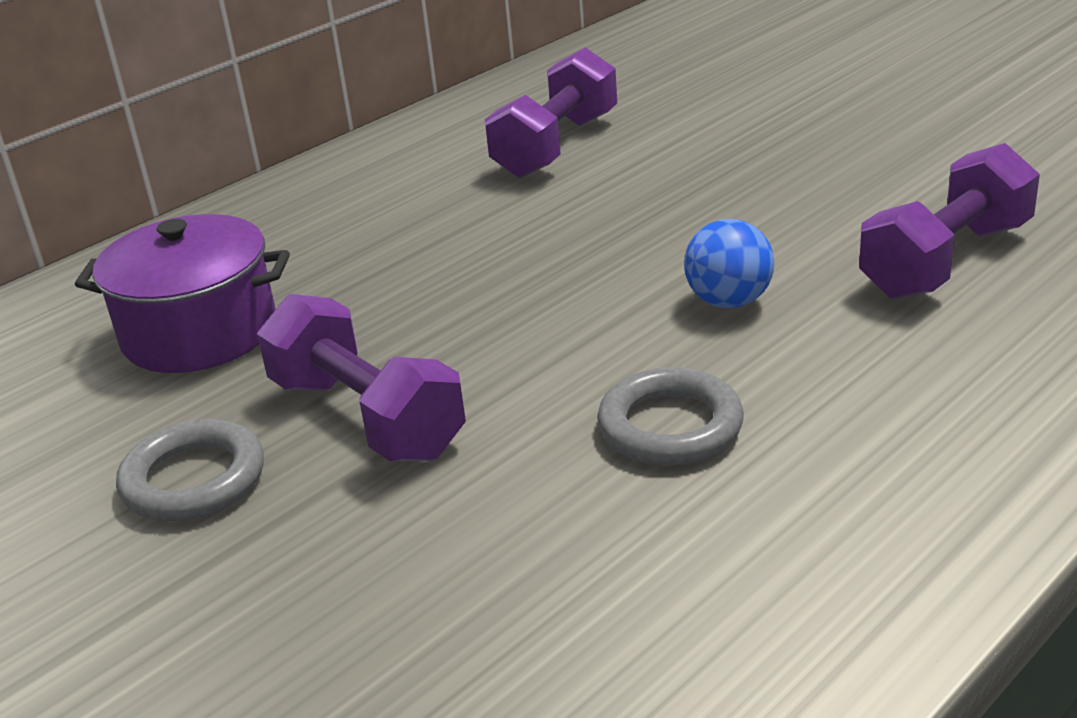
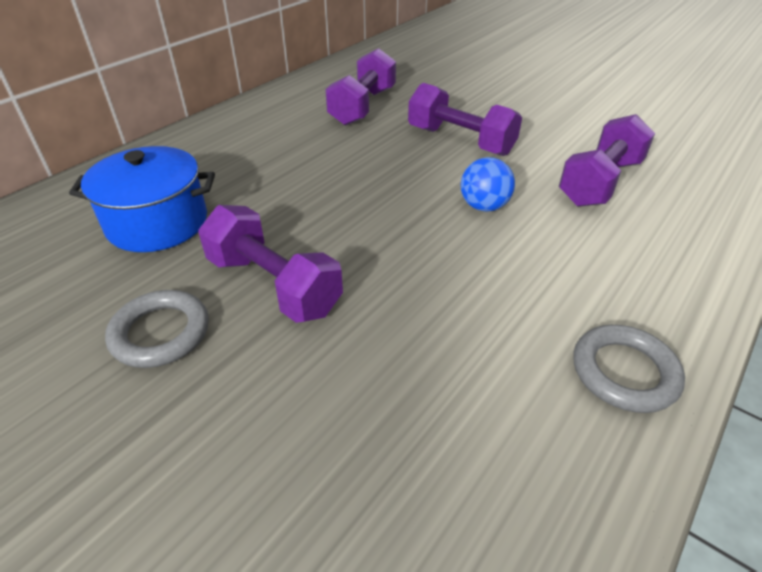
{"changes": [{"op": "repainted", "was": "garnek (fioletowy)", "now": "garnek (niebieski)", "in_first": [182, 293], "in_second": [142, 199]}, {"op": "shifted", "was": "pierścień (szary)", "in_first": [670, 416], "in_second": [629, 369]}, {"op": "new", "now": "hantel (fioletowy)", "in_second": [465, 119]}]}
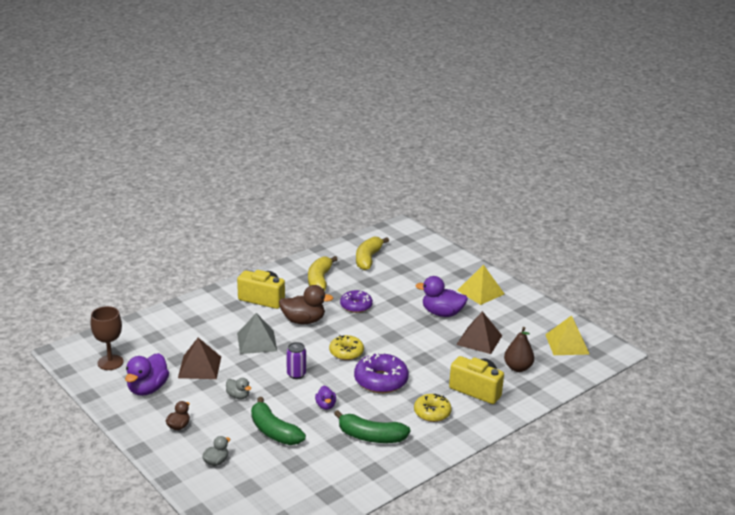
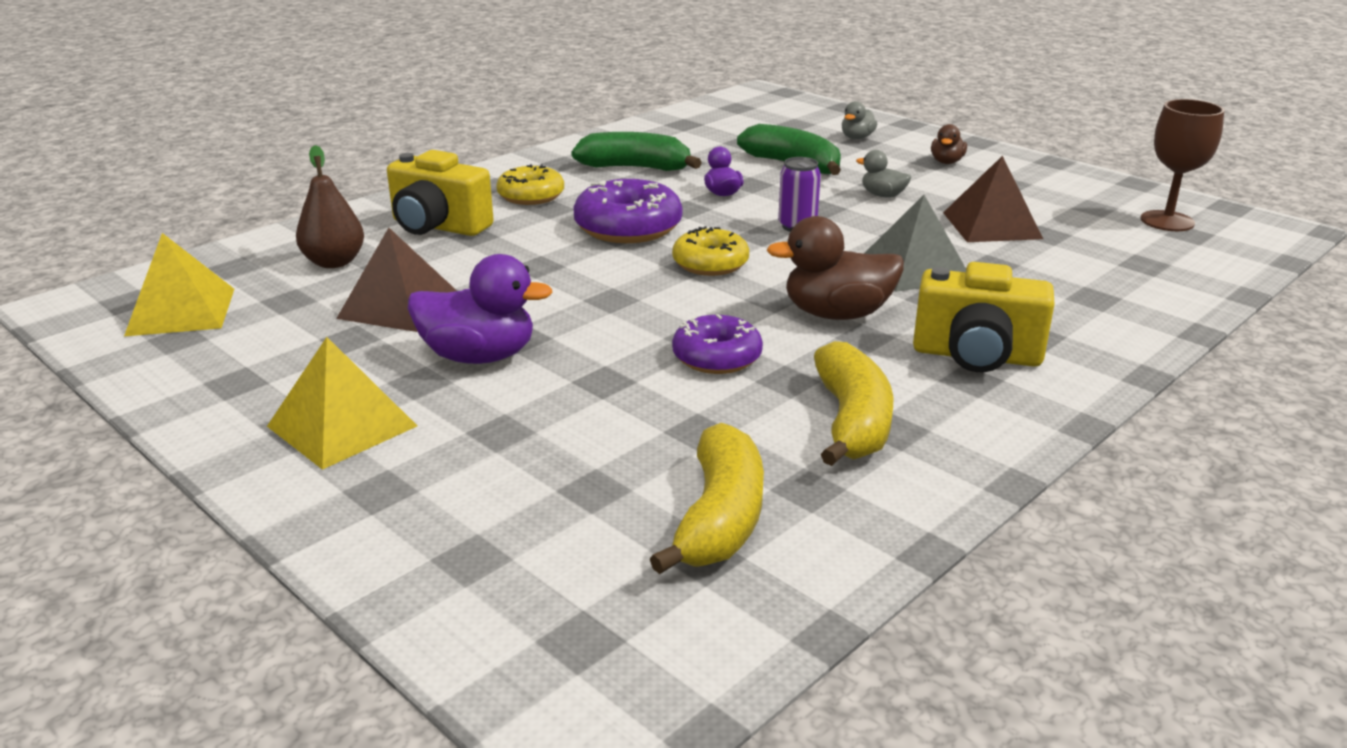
{"changes": [{"op": "gone", "was": "kaczka (fioletowy)", "in_first": [147, 374]}]}
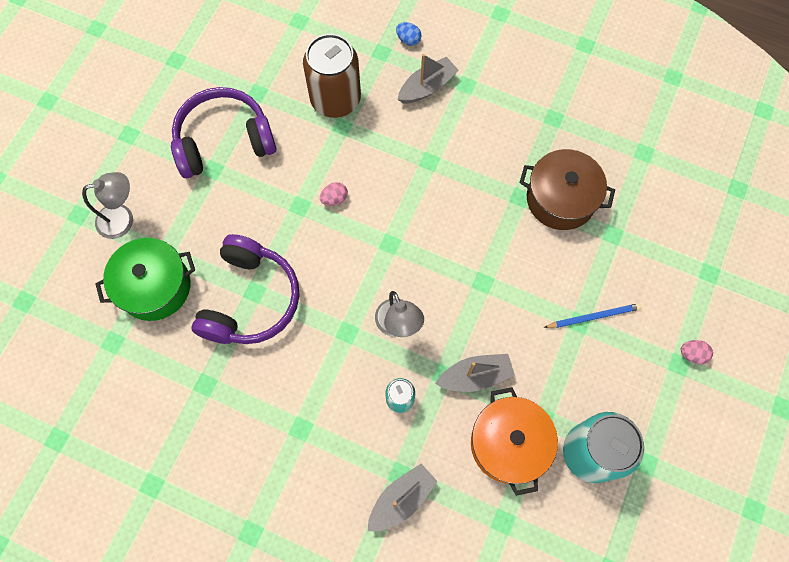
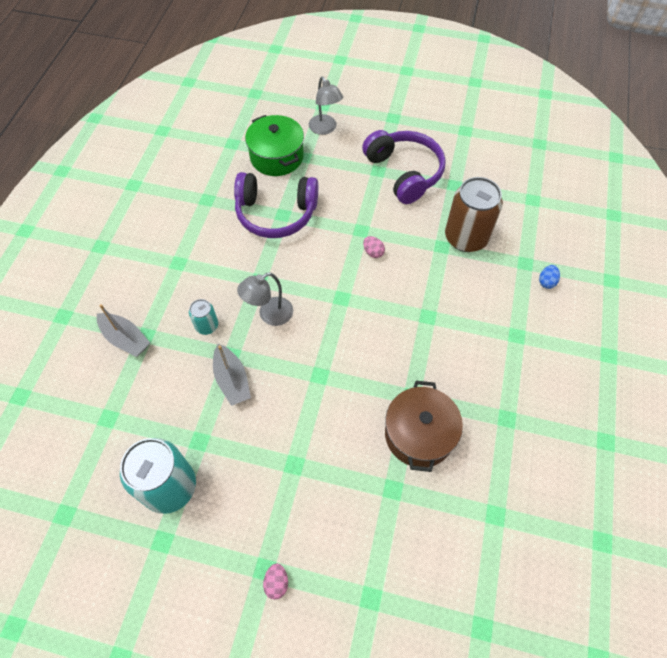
{"changes": [{"op": "gone", "was": "łódka (szary)", "in_first": [428, 79]}, {"op": "gone", "was": "ołówek (niebieski)", "in_first": [593, 315]}, {"op": "gone", "was": "garnek (pomarańczowy)", "in_first": [514, 441]}]}
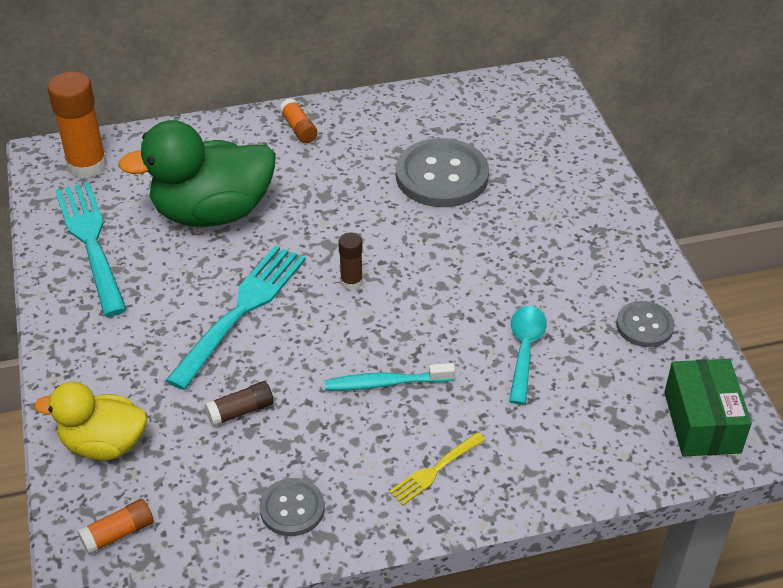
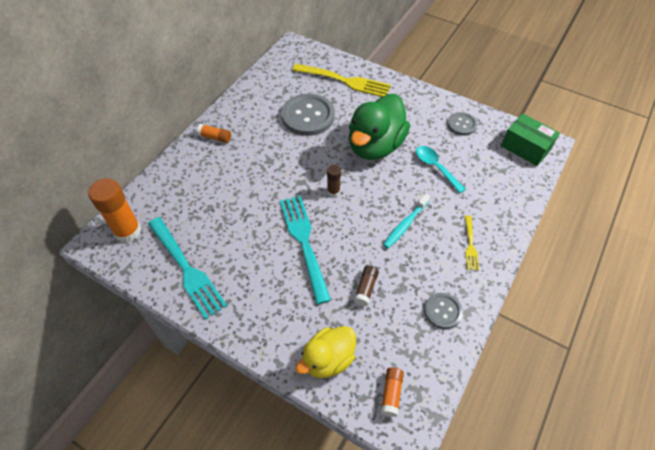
{"changes": [{"op": "shifted", "was": "kaczka (zielony)", "in_first": [197, 173], "in_second": [379, 127]}, {"op": "rotated", "was": "widelec (turkusowy)", "in_first": [91, 249], "in_second": [187, 268], "clockwise": -150}, {"op": "new", "now": "widelec (żółty)", "in_second": [341, 80]}]}
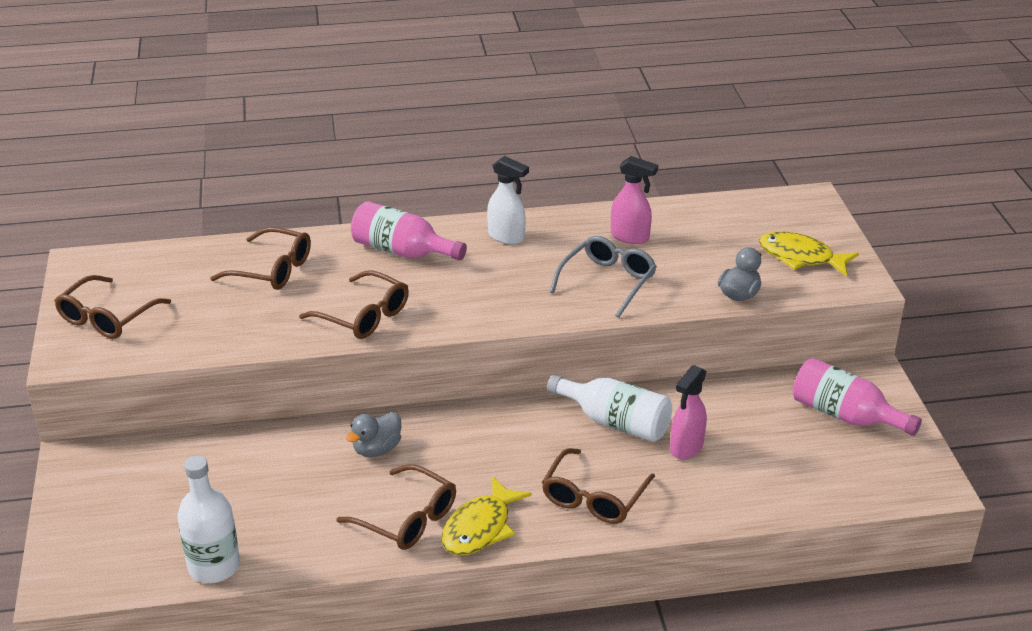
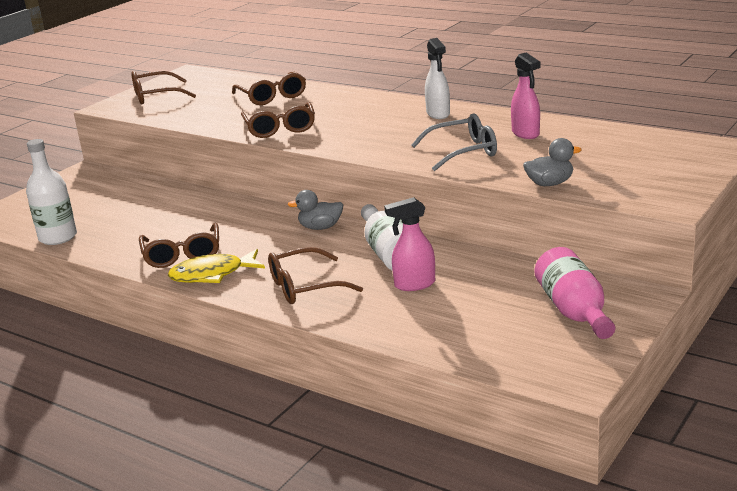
{"changes": [{"op": "gone", "was": "butelka (różowy)", "in_first": [409, 230]}, {"op": "gone", "was": "ryba (żółty)", "in_first": [809, 254]}, {"op": "shifted", "was": "kaczka (szary)", "in_first": [373, 434], "in_second": [315, 210]}]}
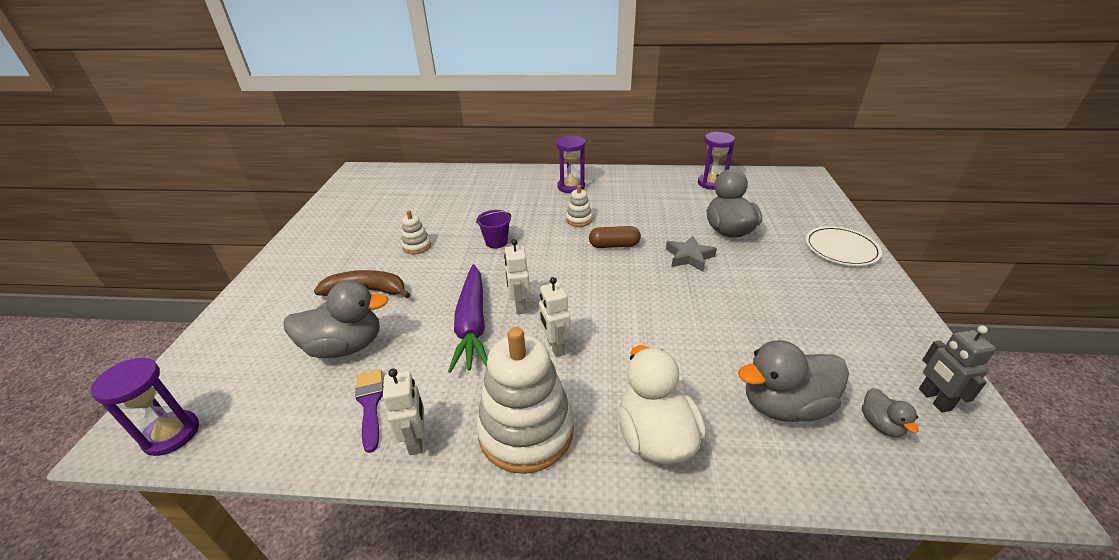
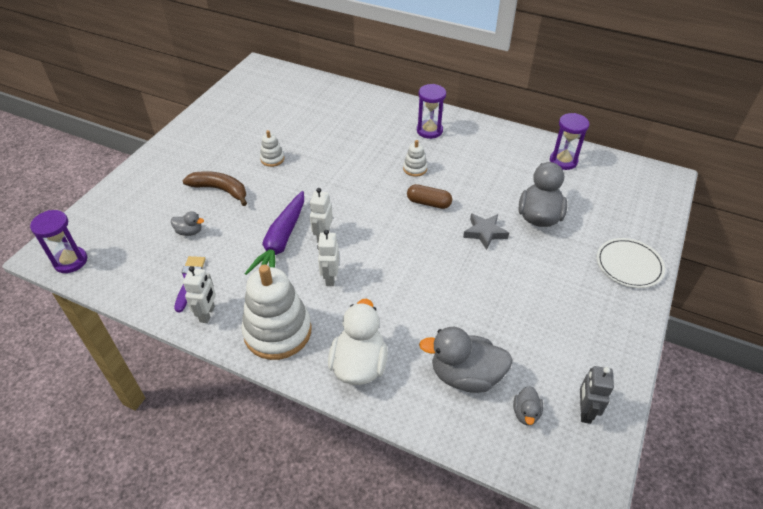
{"changes": [{"op": "gone", "was": "wiadro (fioletowy)", "in_first": [493, 229]}, {"op": "scaled", "was": "kaczka (szary)", "in_first": [335, 319], "in_second": [187, 224], "ratio": 0.48}]}
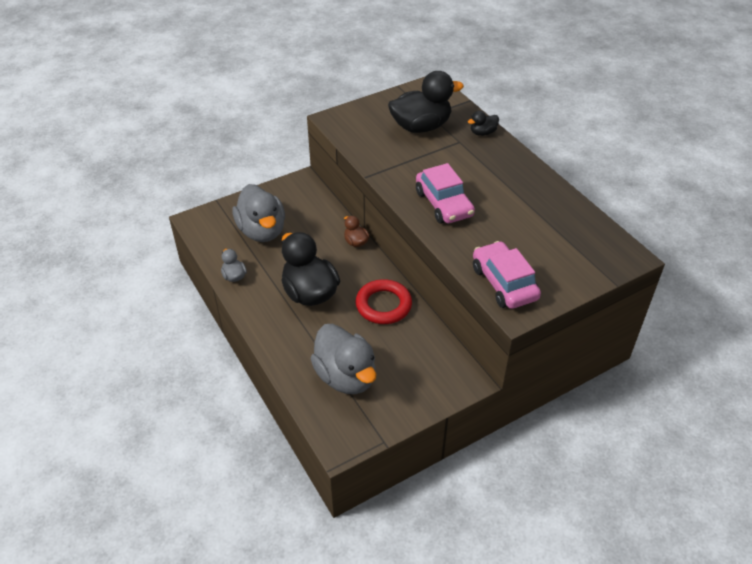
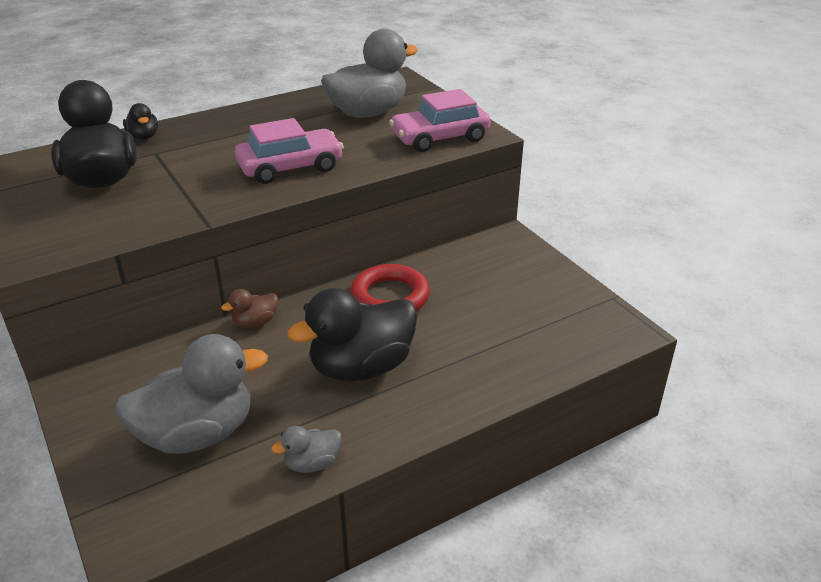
{"changes": [{"op": "shifted", "was": "kaczka (szary)", "in_first": [343, 359], "in_second": [369, 73]}]}
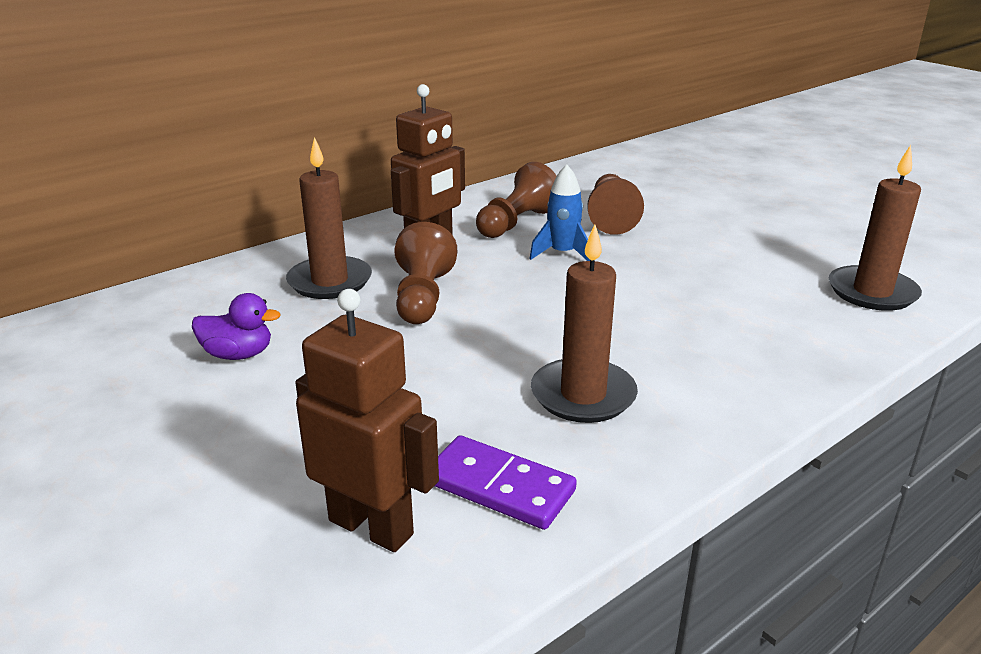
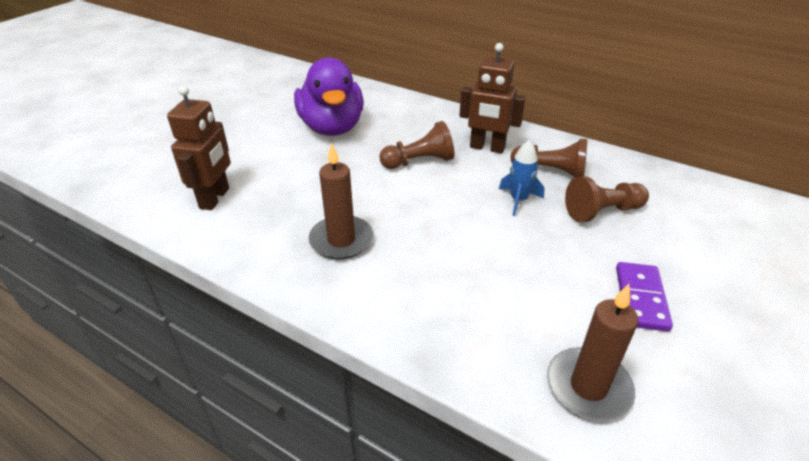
{"changes": [{"op": "gone", "was": "świeca (brązowy)", "in_first": [329, 218]}, {"op": "scaled", "was": "kaczka (fioletowy)", "in_first": [236, 326], "in_second": [329, 96], "ratio": 2.32}, {"op": "shifted", "was": "kostka domina (fioletowy)", "in_first": [506, 482], "in_second": [644, 297]}]}
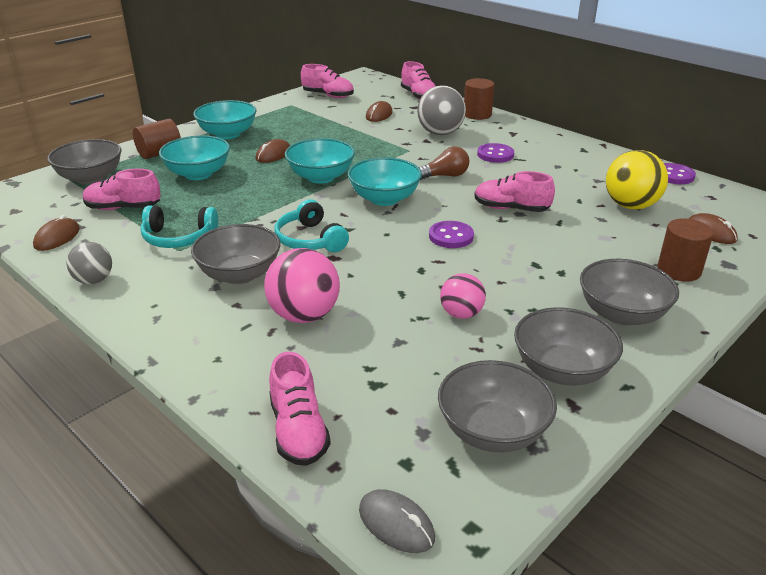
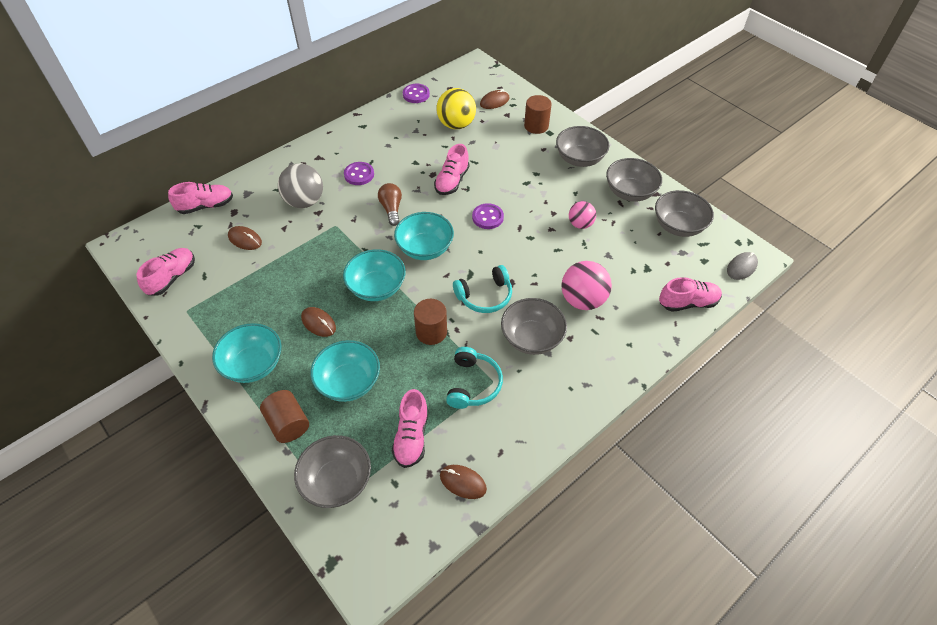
{"changes": [{"op": "shifted", "was": "walec (brązowy)", "in_first": [479, 99], "in_second": [430, 322]}, {"op": "gone", "was": "piłka (szary)", "in_first": [89, 263]}]}
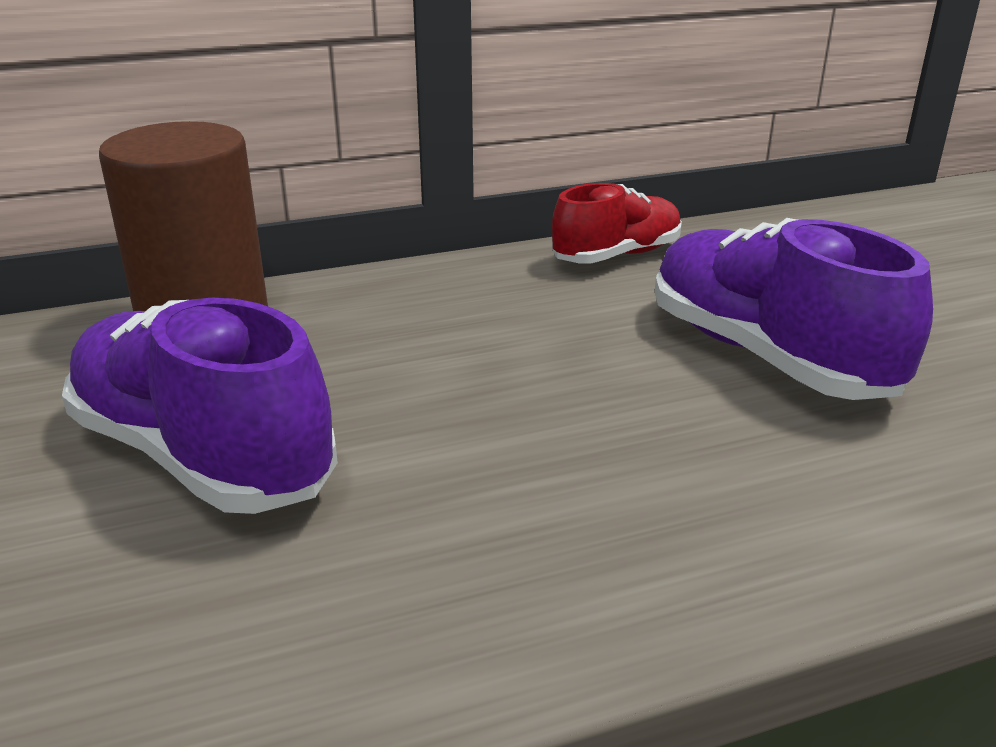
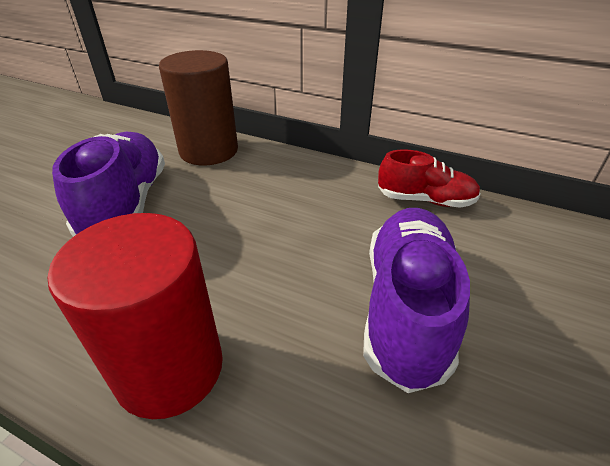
{"changes": [{"op": "new", "now": "walec (czerwony)", "in_second": [135, 316]}]}
